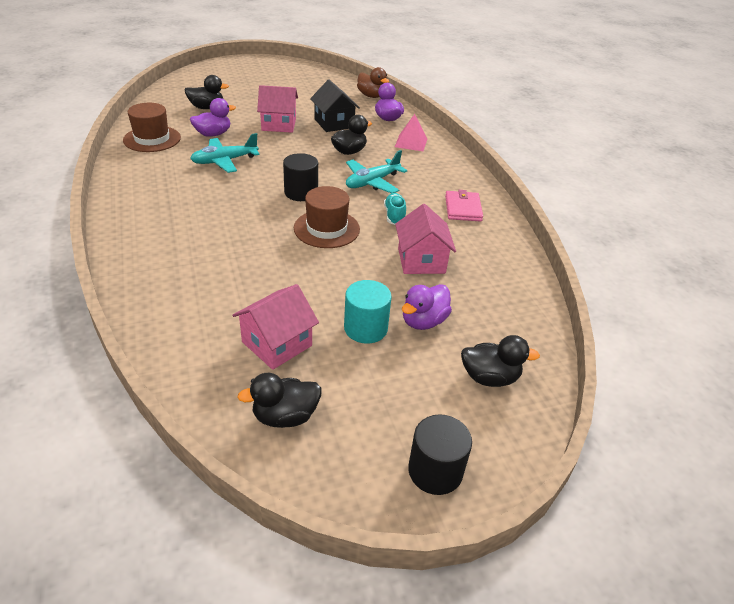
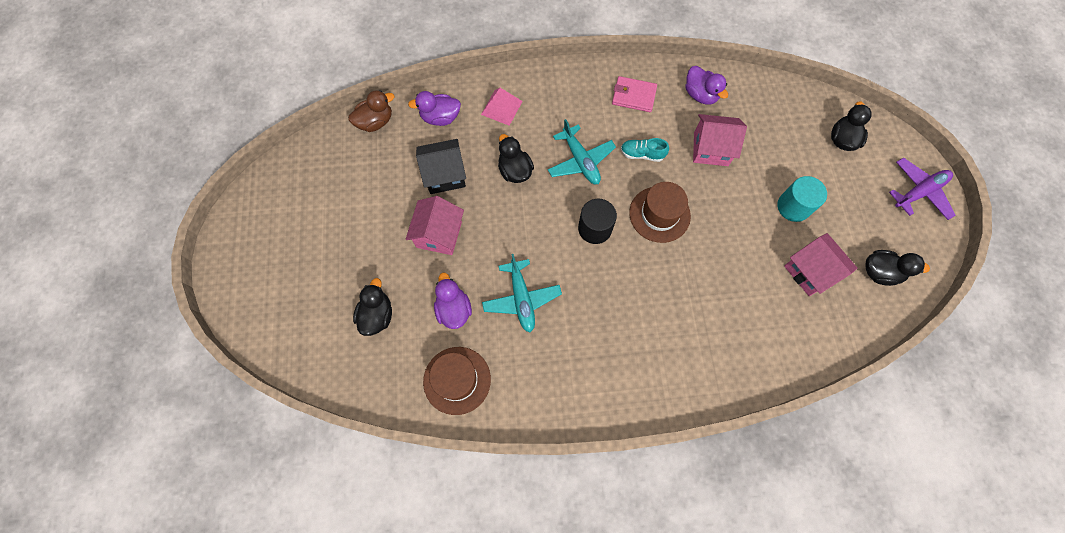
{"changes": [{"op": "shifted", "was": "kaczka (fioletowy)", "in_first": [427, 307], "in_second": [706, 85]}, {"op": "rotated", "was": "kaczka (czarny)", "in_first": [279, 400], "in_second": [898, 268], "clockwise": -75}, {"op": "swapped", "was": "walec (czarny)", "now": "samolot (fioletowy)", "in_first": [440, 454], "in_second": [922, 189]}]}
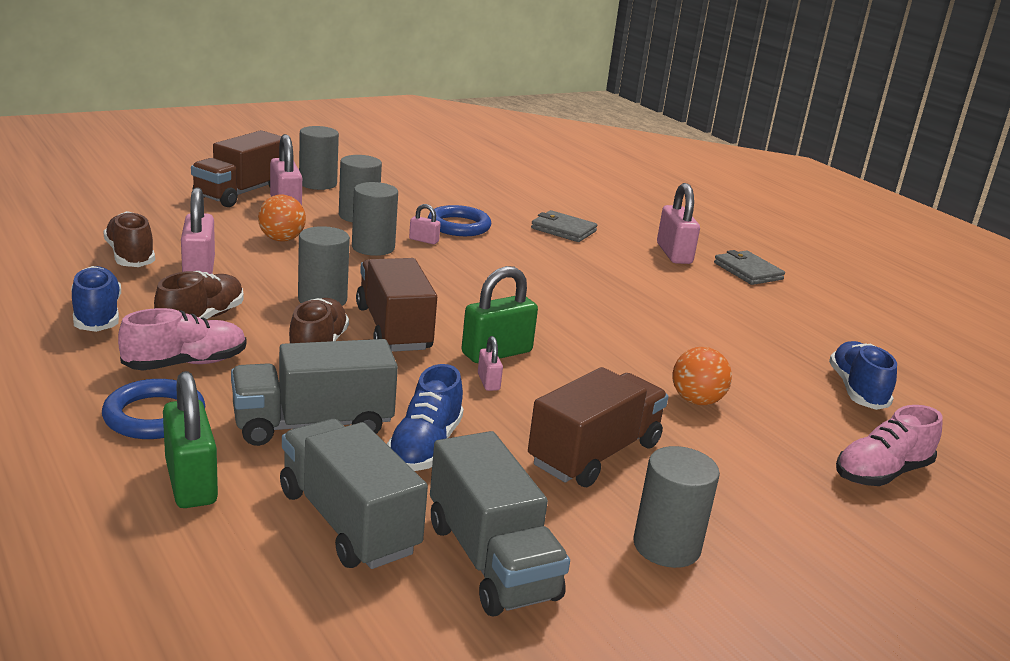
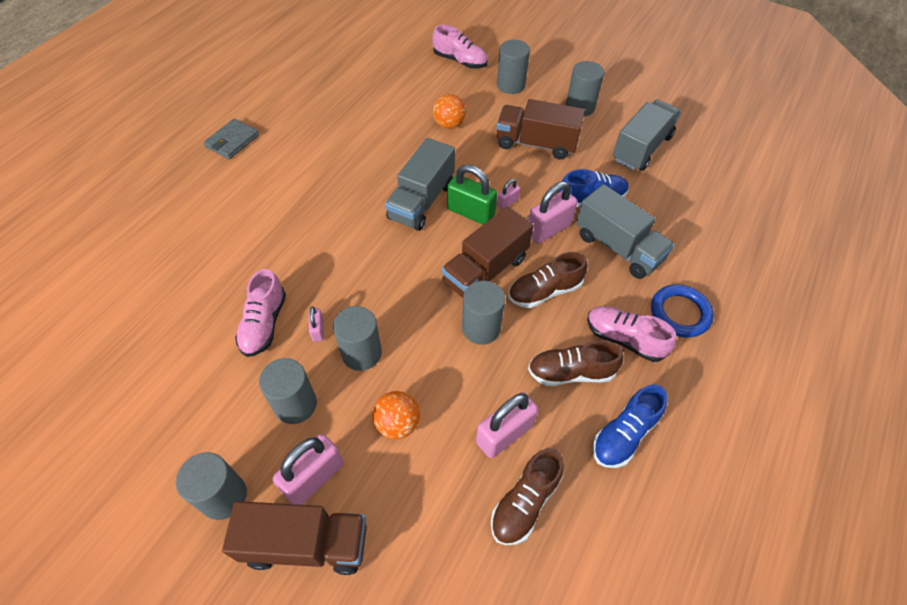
{"changes": [{"op": "shifted", "was": "kłódka (różowy)", "in_first": [678, 223], "in_second": [553, 212]}, {"op": "swapped", "was": "pierścień (niebieski)", "now": "but (różowy)", "in_first": [459, 220], "in_second": [260, 313]}, {"op": "gone", "was": "portfel (szary)", "in_first": [564, 226]}, {"op": "gone", "was": "but (niebieski)", "in_first": [863, 375]}, {"op": "gone", "was": "kłódka (zielony)", "in_first": [190, 439]}, {"op": "shifted", "was": "ciężarówka (szary)", "in_first": [354, 494], "in_second": [420, 184]}, {"op": "new", "now": "walec (szary)", "in_second": [513, 67]}]}
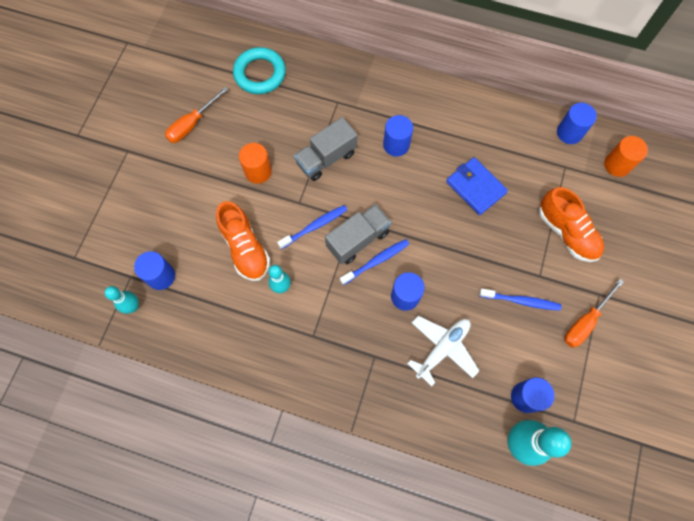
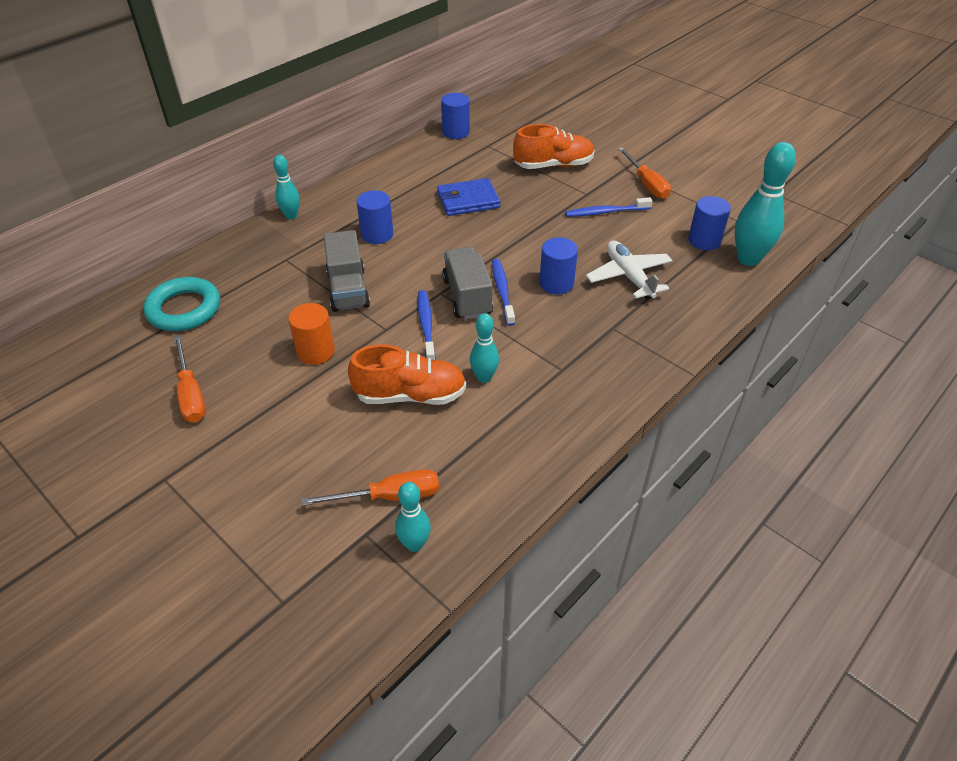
{"changes": [{"op": "gone", "was": "walec (pomarańczowy)", "in_first": [626, 156]}, {"op": "swapped", "was": "walec (niebieski)", "now": "śrubokręt (pomarańczowy)", "in_first": [154, 270], "in_second": [370, 487]}, {"op": "rotated", "was": "szczoteczka do zębów (niebieski)", "in_first": [520, 300], "in_second": [608, 207], "clockwise": -135}, {"op": "new", "now": "kręgiel (turkusowy)", "in_second": [286, 187]}]}
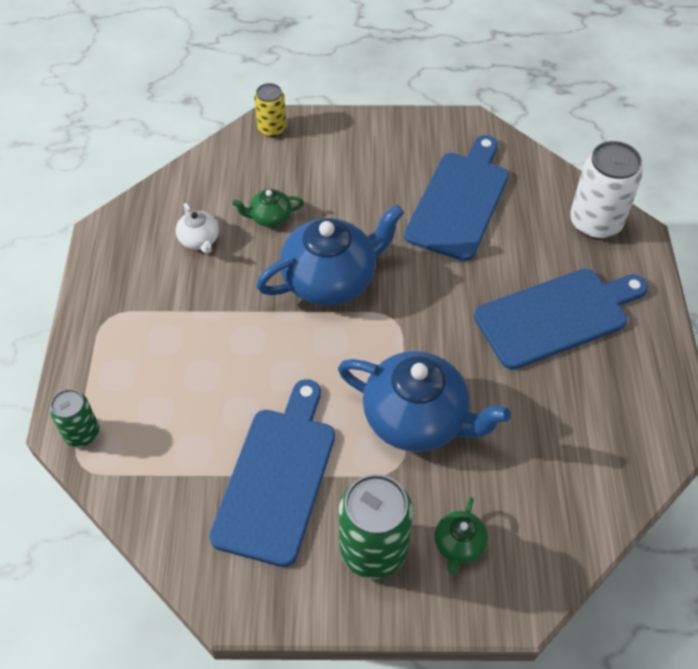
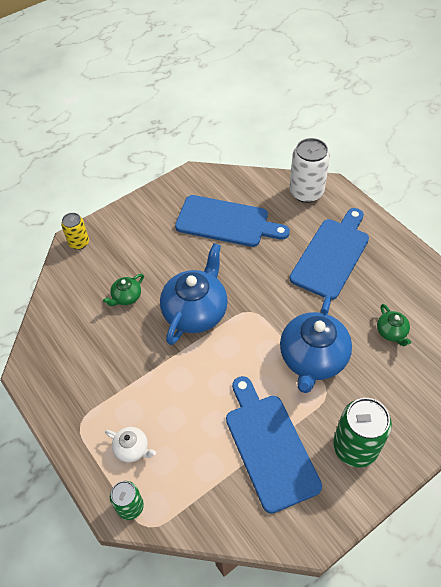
{"changes": [{"op": "rotated", "was": "deska do krojenia (niebieski)", "in_first": [456, 198], "in_second": [232, 221], "clockwise": 120}, {"op": "shifted", "was": "imbryk (biały)", "in_first": [197, 228], "in_second": [130, 445]}, {"op": "rotated", "was": "imbryk (niebieski)", "in_first": [424, 401], "in_second": [316, 344], "clockwise": 120}, {"op": "shifted", "was": "imbryk (zielony)", "in_first": [461, 535], "in_second": [394, 325]}]}
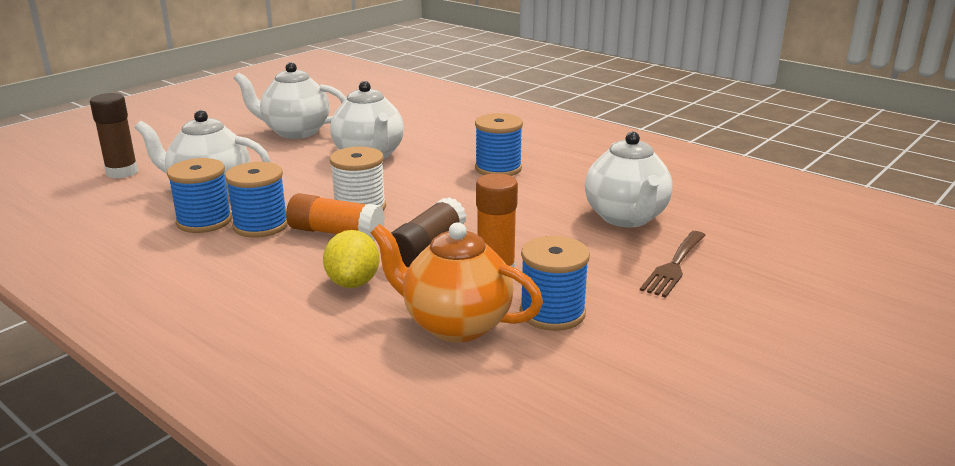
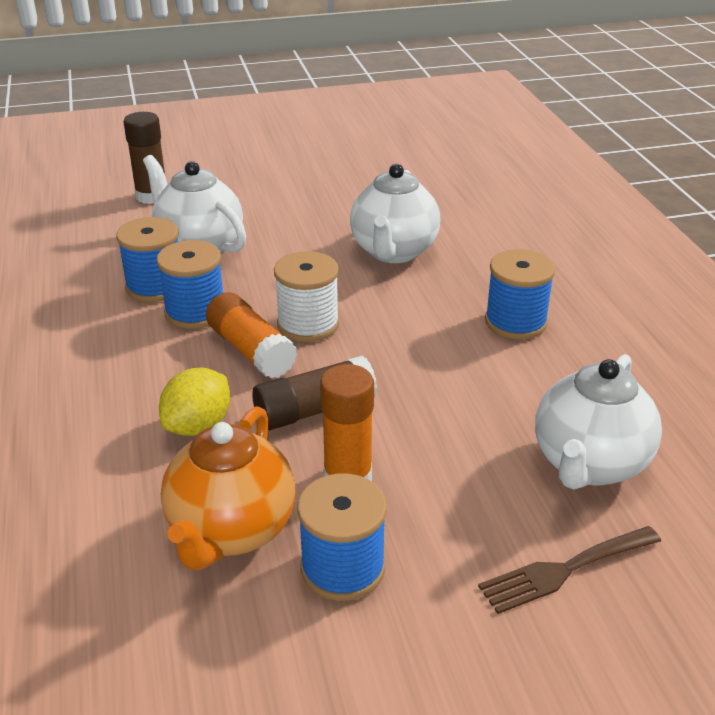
{"changes": [{"op": "gone", "was": "imbryk (biały)", "in_first": [290, 100]}, {"op": "rotated", "was": "imbryk (pomarańczowy)", "in_first": [457, 282], "in_second": [228, 488], "clockwise": -135}]}
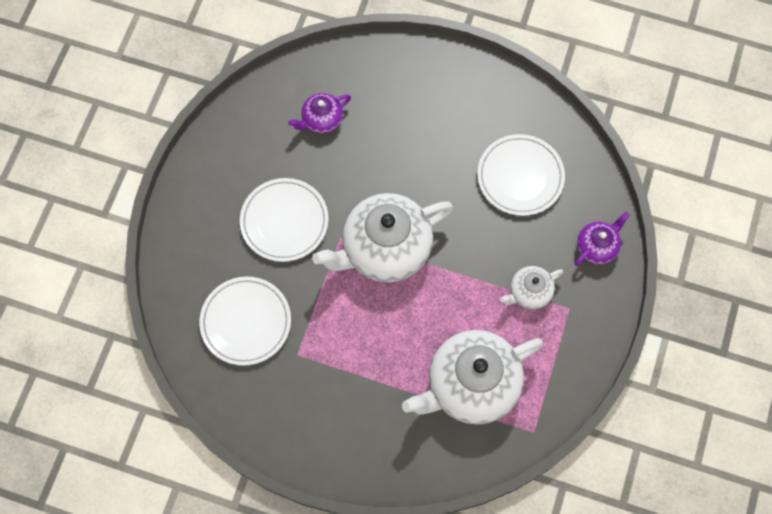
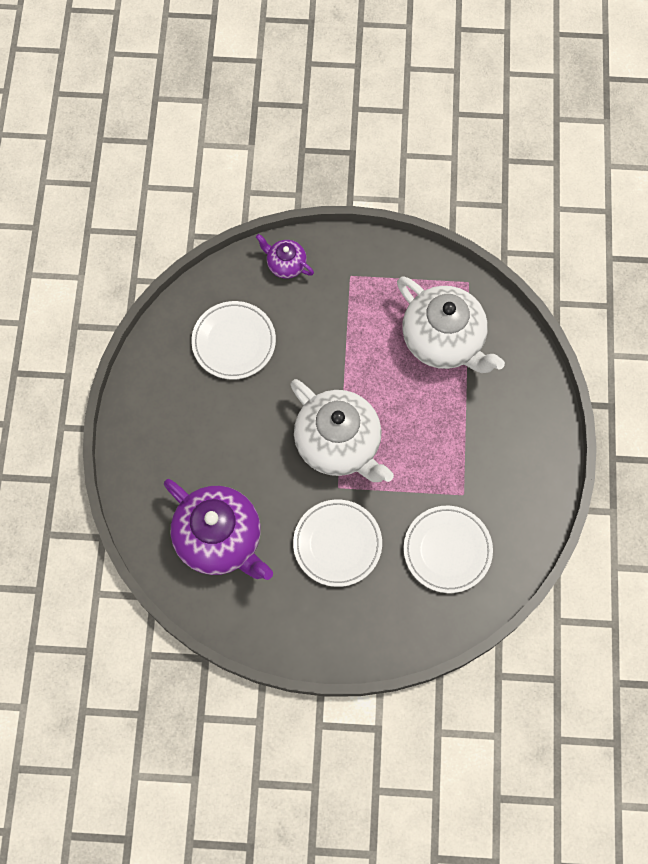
{"changes": [{"op": "scaled", "was": "imbryk (fioletowy)", "in_first": [319, 113], "in_second": [218, 529], "ratio": 2.06}, {"op": "gone", "was": "imbryk (biały)", "in_first": [531, 287]}]}
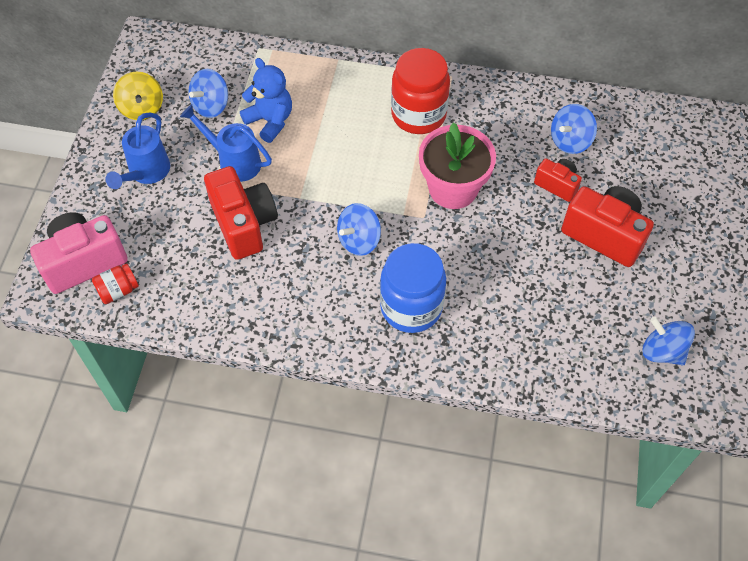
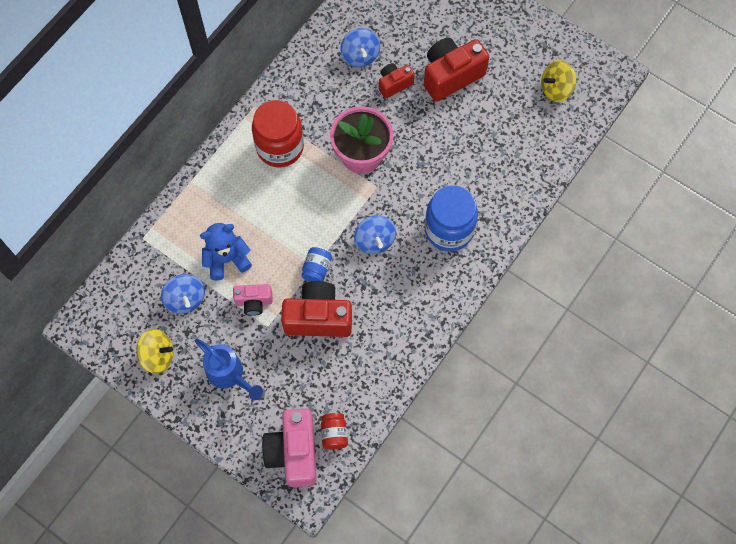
{"changes": [{"op": "swapped", "was": "konewka (niebieski)", "now": "aparat fotograficzny (różowy)", "in_first": [226, 143], "in_second": [253, 300]}, {"op": "repainted", "was": "bączek (niebieski)", "now": "bączek (żółty)", "in_first": [668, 341], "in_second": [558, 81]}, {"op": "new", "now": "słoik (niebieski)", "in_second": [316, 264]}]}
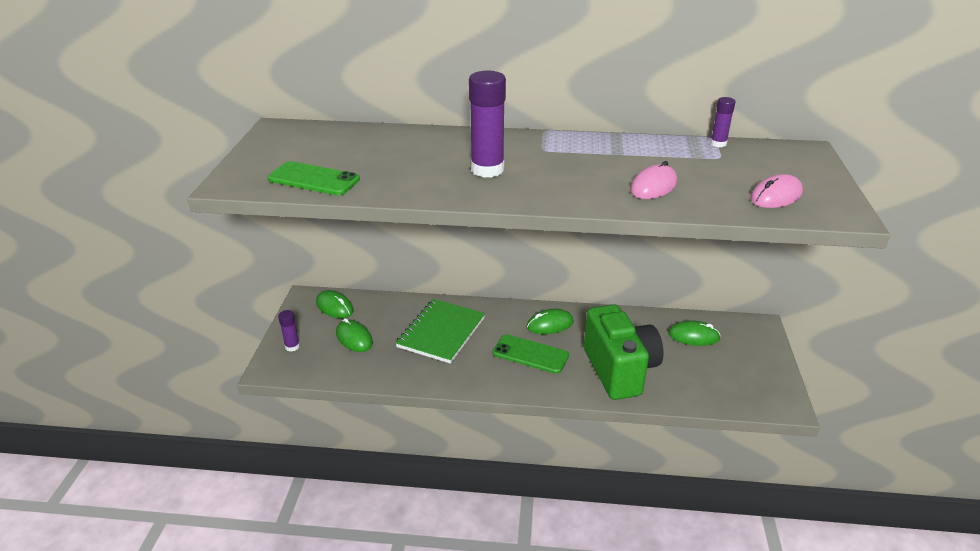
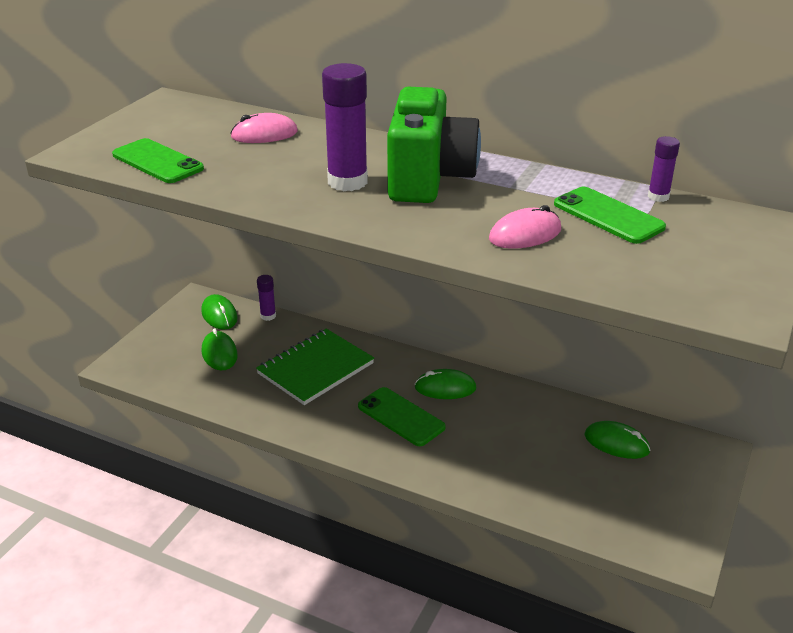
{"changes": [{"op": "shifted", "was": "myszka (różowy)", "in_first": [776, 191], "in_second": [264, 128]}, {"op": "shifted", "was": "aparat fotograficzny (zielony)", "in_first": [624, 352], "in_second": [434, 145]}, {"op": "shifted", "was": "klej w sztyfcie (fioletowy)", "in_first": [289, 331], "in_second": [266, 298]}, {"op": "new", "now": "telefon (zielony)", "in_second": [610, 215]}]}
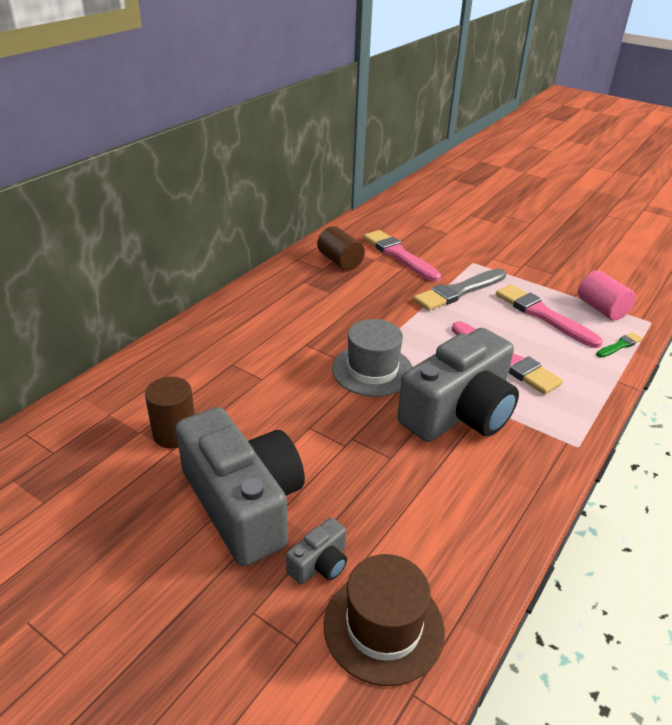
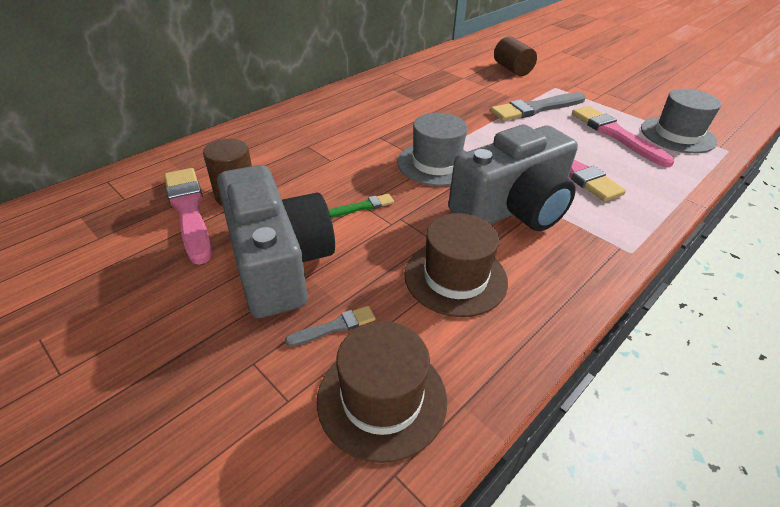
{"changes": [{"op": "shifted", "was": "walec (brązowy)", "in_first": [341, 248], "in_second": [515, 56]}, {"op": "shifted", "was": "pędzel (różowy)", "in_first": [402, 256], "in_second": [188, 216]}, {"op": "swapped", "was": "walec (różowy)", "now": "kapelusz (szary)", "in_first": [607, 295], "in_second": [681, 121]}, {"op": "shifted", "was": "pędzel (zielony)", "in_first": [619, 345], "in_second": [361, 205]}, {"op": "swapped", "was": "aparat fotograficzny (szary)", "now": "pędzel (szary)", "in_first": [316, 551], "in_second": [330, 326]}, {"op": "new", "now": "kapelusz (brązowy)", "in_second": [456, 265]}]}
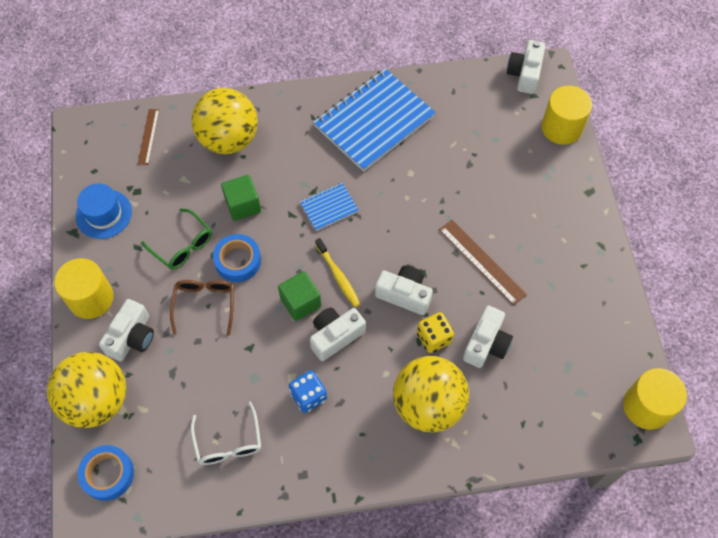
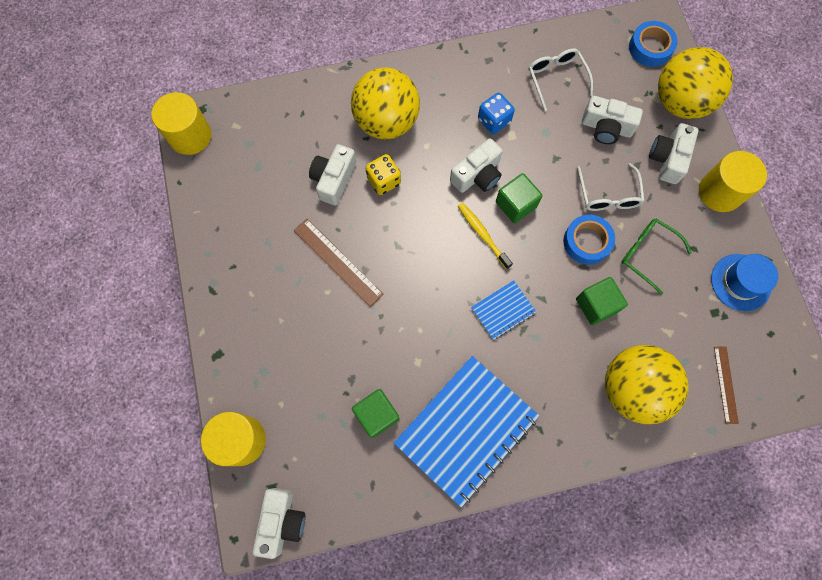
{"changes": [{"op": "shifted", "was": "aparat fotograficzny (biały)", "in_first": [404, 290], "in_second": [612, 120]}, {"op": "repainted", "was": "okulary (brązowy)", "now": "okulary (biały)", "in_first": [202, 307], "in_second": [610, 187]}, {"op": "new", "now": "sześcian (zielony)", "in_second": [375, 413]}]}
